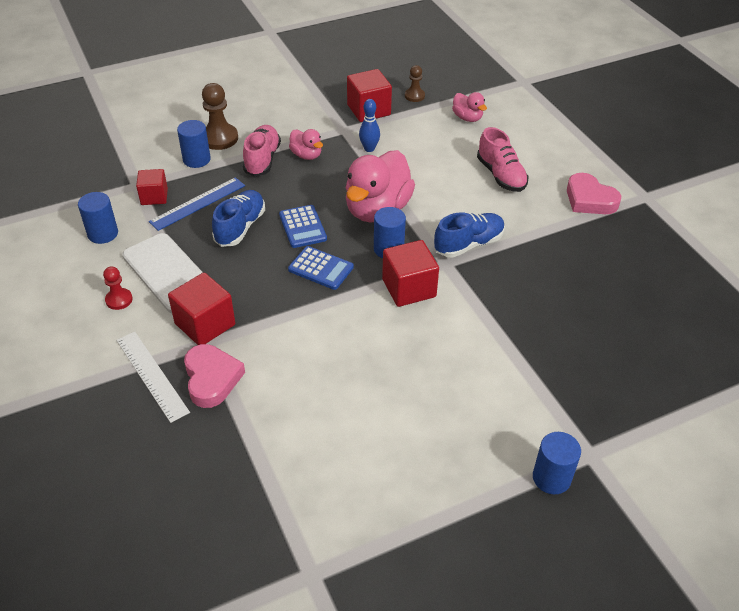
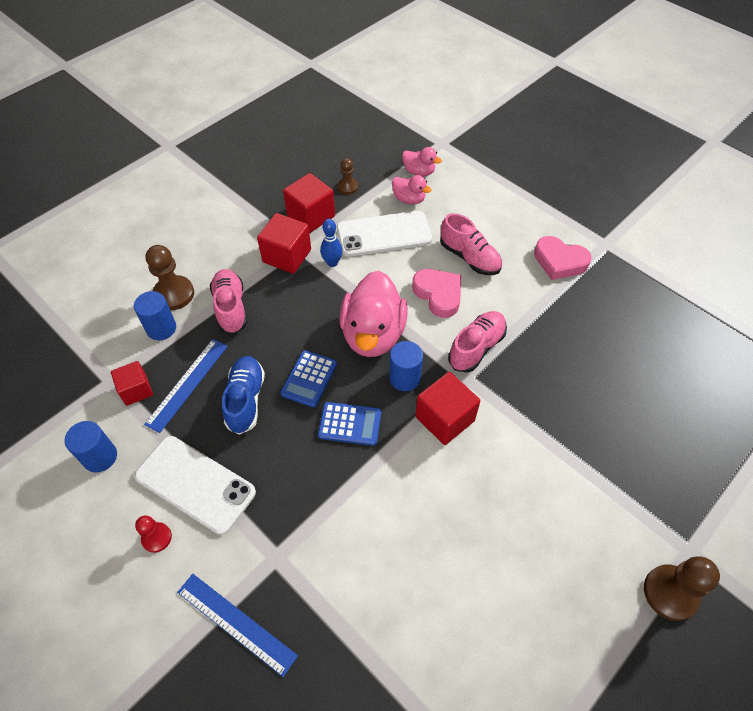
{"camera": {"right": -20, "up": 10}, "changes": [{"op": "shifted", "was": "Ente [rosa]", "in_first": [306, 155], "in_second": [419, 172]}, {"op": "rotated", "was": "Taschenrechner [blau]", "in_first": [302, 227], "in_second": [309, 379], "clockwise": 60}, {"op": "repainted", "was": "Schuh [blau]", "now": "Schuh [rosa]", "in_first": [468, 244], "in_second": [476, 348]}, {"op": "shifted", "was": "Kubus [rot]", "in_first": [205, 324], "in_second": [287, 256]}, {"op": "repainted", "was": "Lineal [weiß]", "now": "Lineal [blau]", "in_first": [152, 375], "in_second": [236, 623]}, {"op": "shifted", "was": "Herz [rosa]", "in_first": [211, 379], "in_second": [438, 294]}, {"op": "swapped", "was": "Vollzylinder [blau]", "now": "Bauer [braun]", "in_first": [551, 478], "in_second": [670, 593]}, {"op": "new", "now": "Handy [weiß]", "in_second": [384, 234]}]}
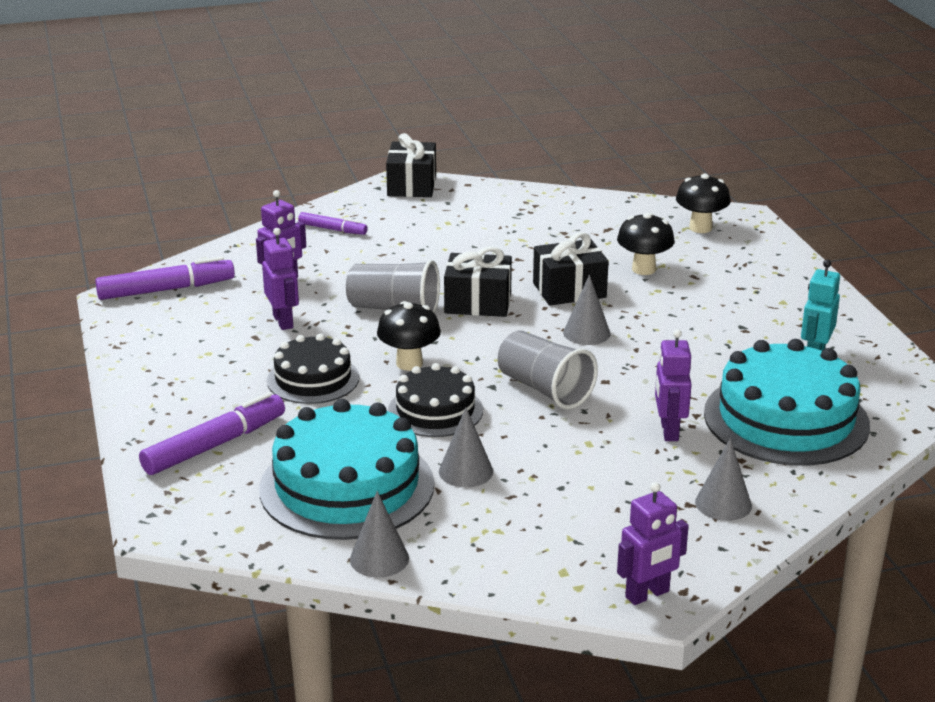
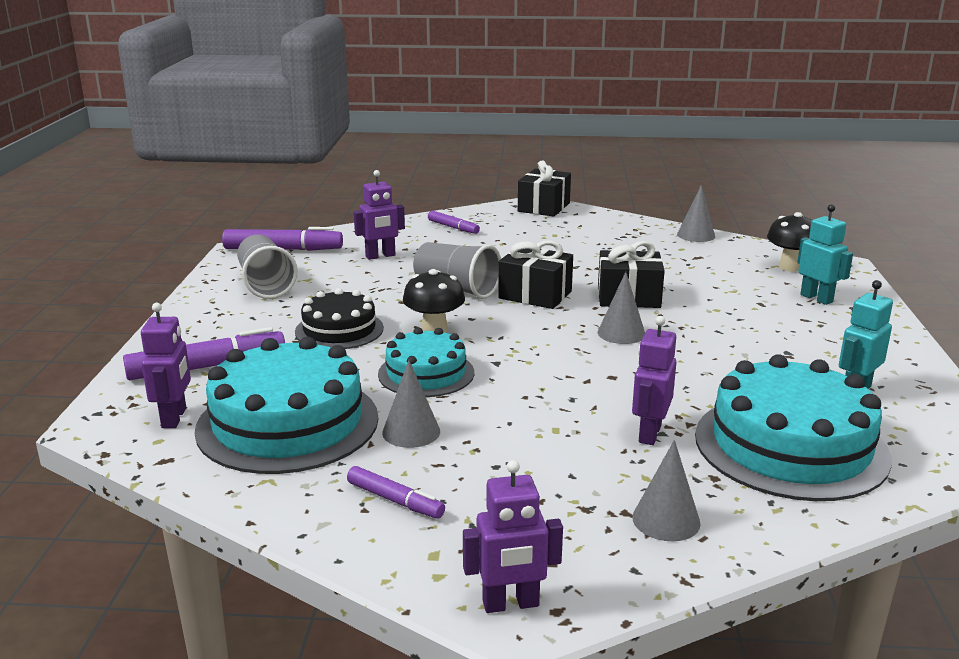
{"camera": {"right": 20, "up": -5}, "changes": [{"op": "gone", "was": "Pilz [schwarz]", "in_first": [643, 269]}, {"op": "shifted", "was": "Roboter [lila]", "in_first": [283, 321], "in_second": [174, 418]}, {"op": "shifted", "was": "Becher [grau]", "in_first": [544, 389], "in_second": [265, 284]}, {"op": "repainted", "was": "Kuchen [schwarz]", "now": "Kuchen [türkis]", "in_first": [435, 410], "in_second": [426, 373]}, {"op": "shifted", "was": "Kegel [grau]", "in_first": [379, 558], "in_second": [696, 235]}, {"op": "new", "now": "Roboter [türkis]", "in_second": [816, 298]}, {"op": "new", "now": "Filzstift [lila]", "in_second": [395, 500]}]}
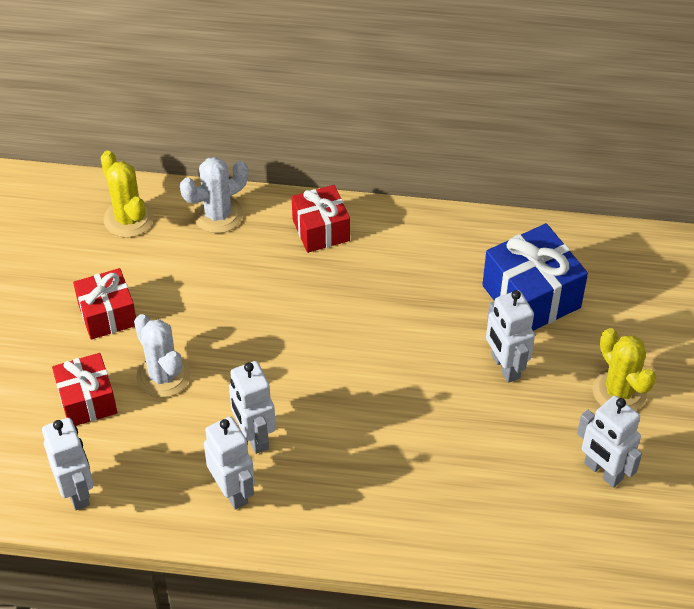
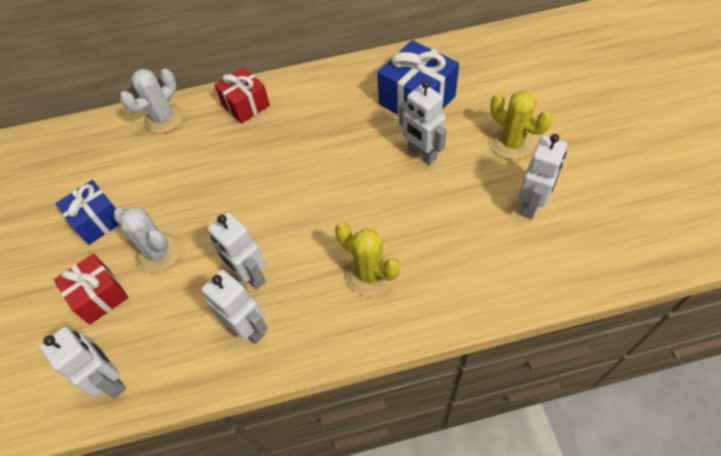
{"camera": {"right": -15, "up": 5}, "changes": [{"op": "shifted", "was": "Kaktus [gelb]", "in_first": [128, 219], "in_second": [370, 274]}, {"op": "repainted", "was": "Geschenk [rot]", "now": "Geschenk [blau]", "in_first": [107, 315], "in_second": [98, 220]}, {"op": "rotated", "was": "Roboter [weiß]", "in_first": [603, 471], "in_second": [531, 205], "clockwise": -90}]}
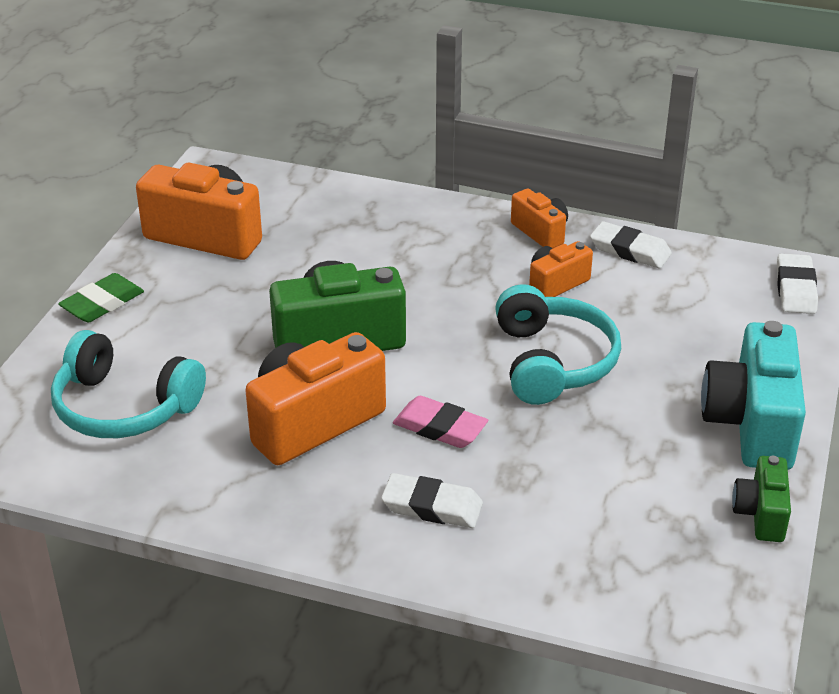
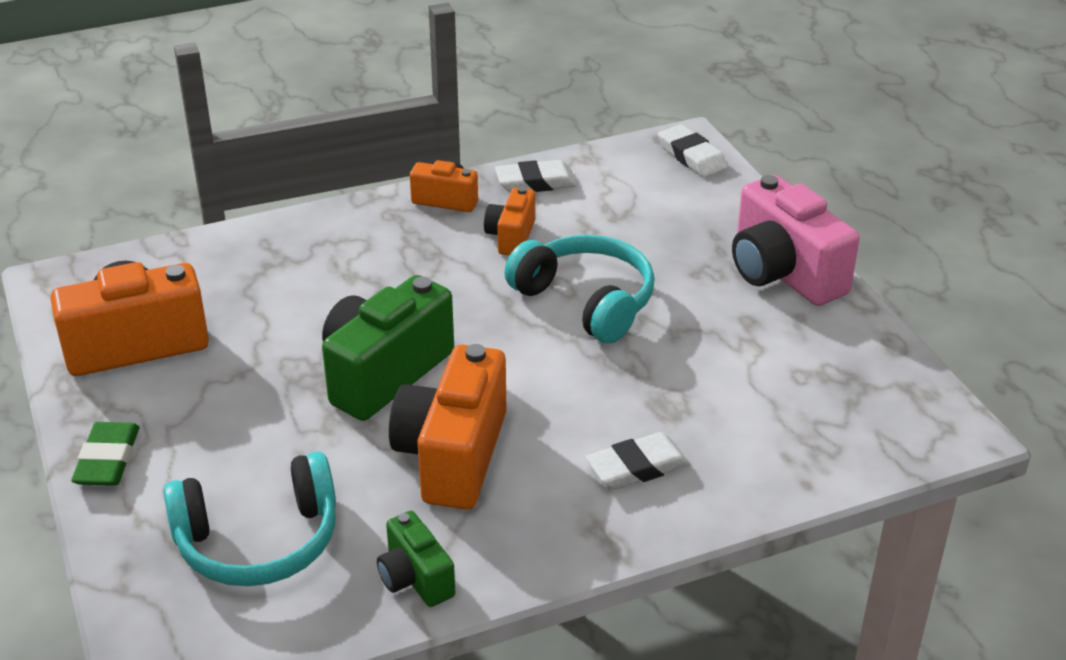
{"camera": {"right": -40, "up": 0}, "changes": [{"op": "repainted", "was": "Kamera [türkis]", "now": "Kamera [rosa]", "in_first": [751, 424], "in_second": [783, 273]}, {"op": "gone", "was": "Radiergummi [rosa]", "in_first": [440, 427]}, {"op": "shifted", "was": "Kamera [grün]", "in_first": [761, 514], "in_second": [415, 578]}]}
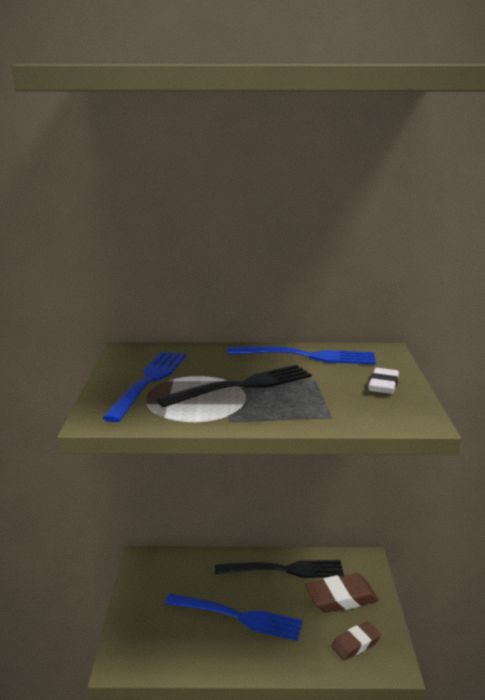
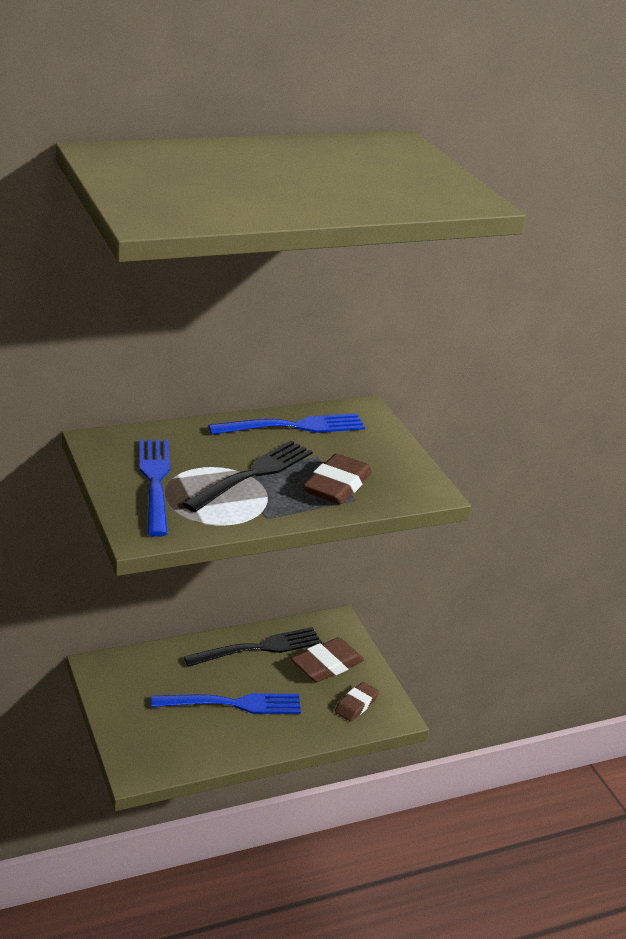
{"camera": {"right": -25, "up": 10}, "changes": [{"op": "gone", "was": "Radiergummi [weiß]", "in_first": [383, 385]}, {"op": "new", "now": "Radiergummi [braun]", "in_second": [337, 485]}]}
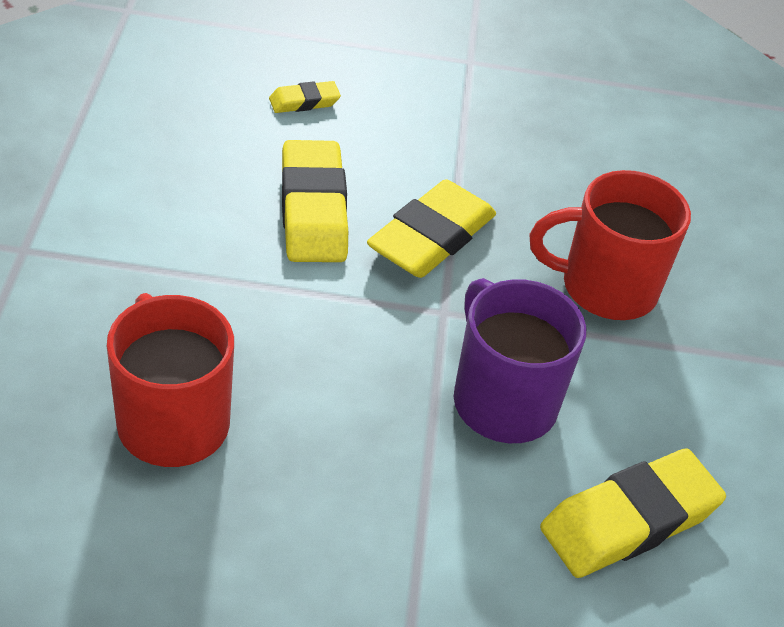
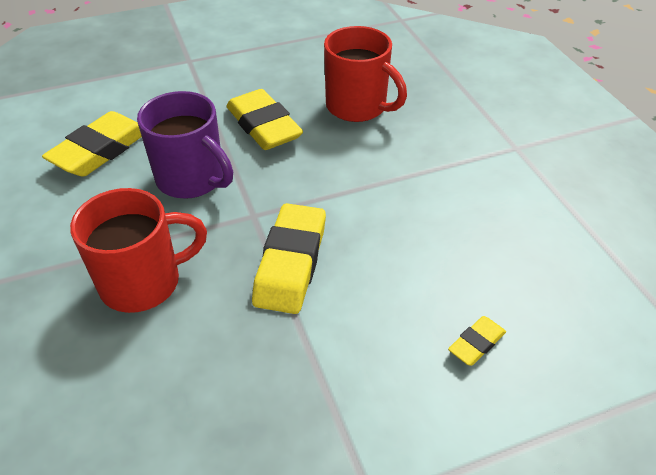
{"camera": {"right": 160, "up": 0}, "changes": [{"op": "shifted", "was": "Radiergummi [gelb]", "in_first": [313, 210], "in_second": [263, 126]}]}
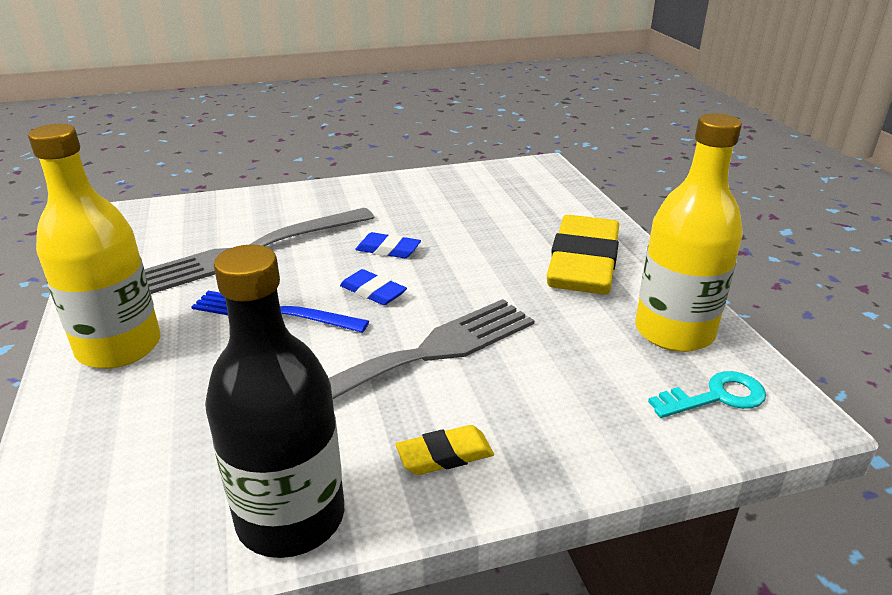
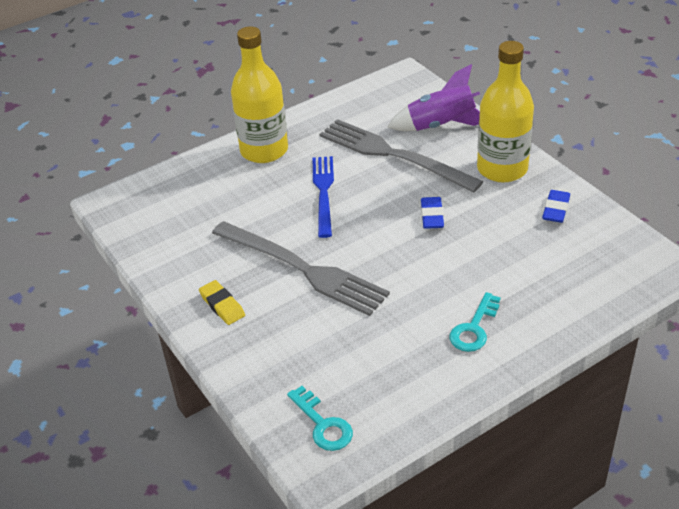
{"camera": {"right": 75, "up": 10}, "changes": [{"op": "shifted", "was": "Flasche [gelb]", "in_first": [674, 332], "in_second": [502, 169]}, {"op": "swapped", "was": "Radiergummi [gelb]", "now": "Schlüssel [türkis]", "in_first": [583, 263], "in_second": [474, 328]}, {"op": "gone", "was": "Flasche [schwarz]", "in_first": [291, 517]}, {"op": "shifted", "was": "Radiergummi [blau]", "in_first": [373, 292], "in_second": [556, 209]}, {"op": "new", "now": "Rakete [lila]", "in_second": [441, 125]}]}
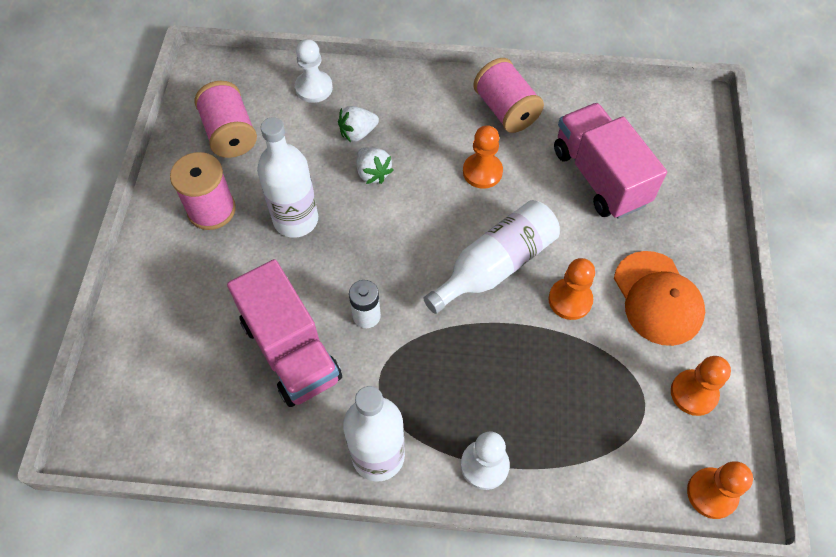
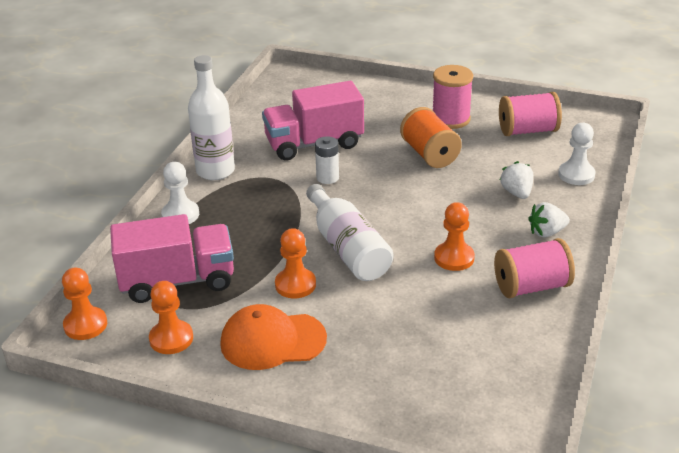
{"camera": {"right": 105, "up": -25}, "changes": [{"op": "shifted", "was": "Lastwagen [rosa]", "in_first": [599, 177], "in_second": [177, 281]}, {"op": "swapped", "was": "Flasche [weiß]", "now": "Garnrolle [orange]", "in_first": [296, 220], "in_second": [429, 154]}, {"op": "shifted", "was": "Erdbeere [weiß]", "in_first": [373, 173], "in_second": [546, 232]}]}
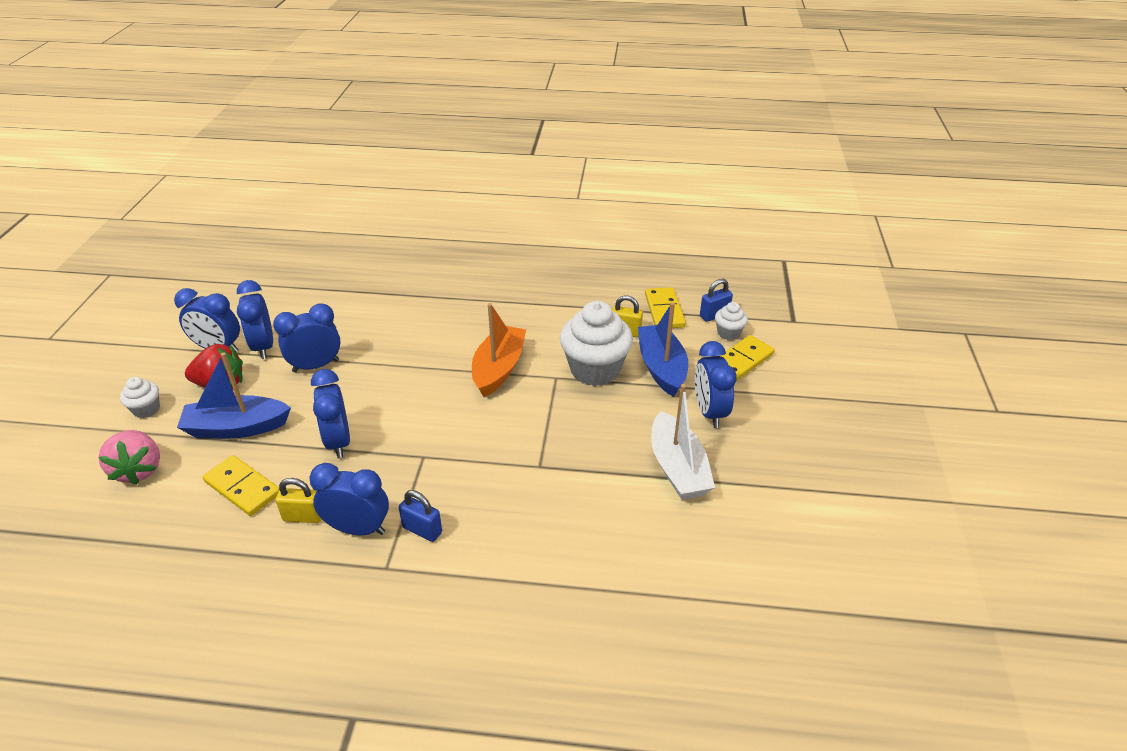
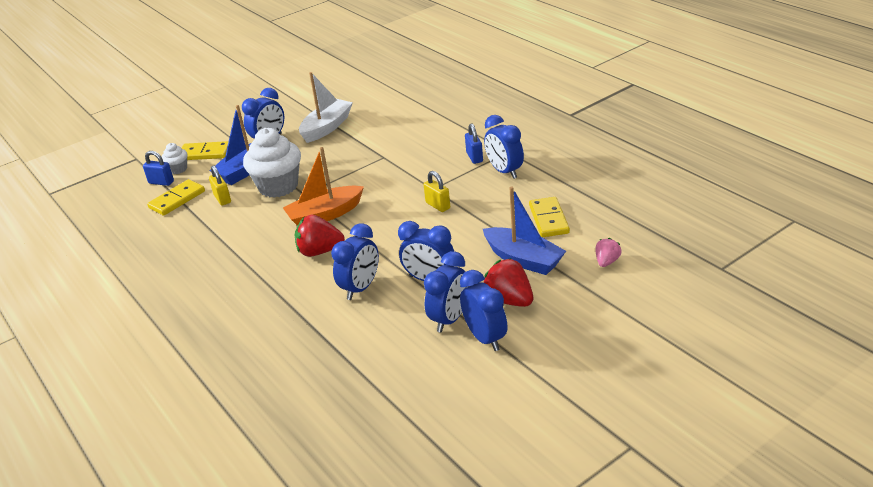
{"camera": {"right": -130, "up": -5}, "changes": [{"op": "shifted", "was": "Wecker [blau]", "in_first": [338, 442], "in_second": [360, 288]}, {"op": "gone", "was": "Muffin [weiß]", "in_first": [146, 409]}, {"op": "scaled", "was": "Erdbeere [rosa]", "in_first": [139, 470], "in_second": [607, 262], "ratio": 0.59}, {"op": "shifted", "was": "Vorhängeschloss [gelb]", "in_first": [303, 516], "in_second": [438, 205]}, {"op": "new", "now": "Erdbeere [rot]", "in_second": [319, 251]}]}
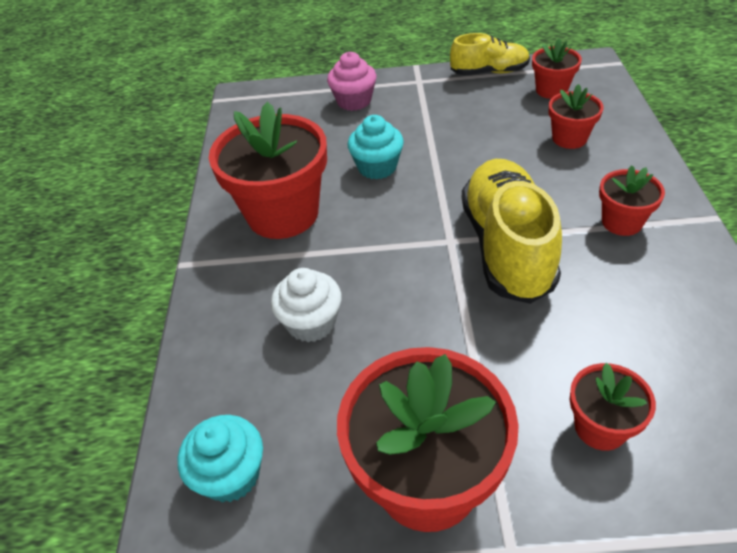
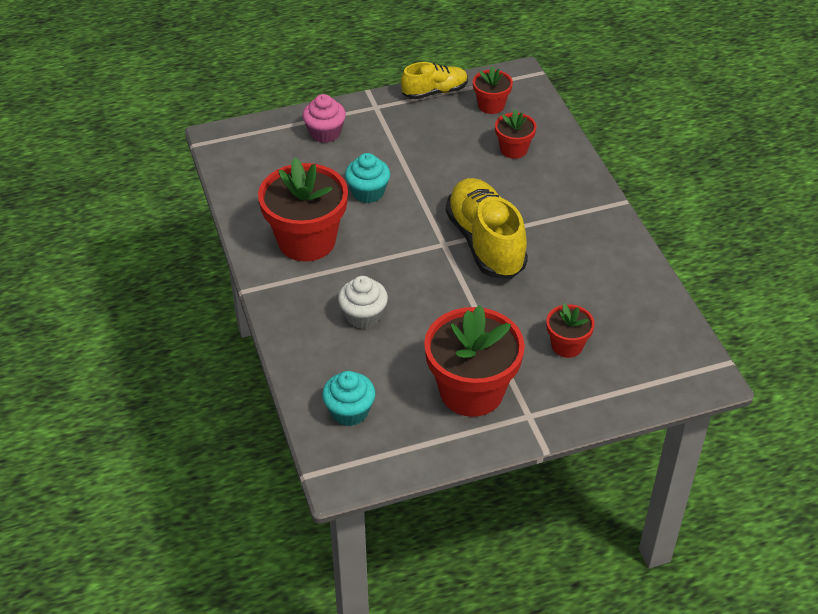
{"camera": {"right": -20, "up": 0}, "changes": [{"op": "gone", "was": "Blumentopf [rot]", "in_first": [621, 222]}]}
